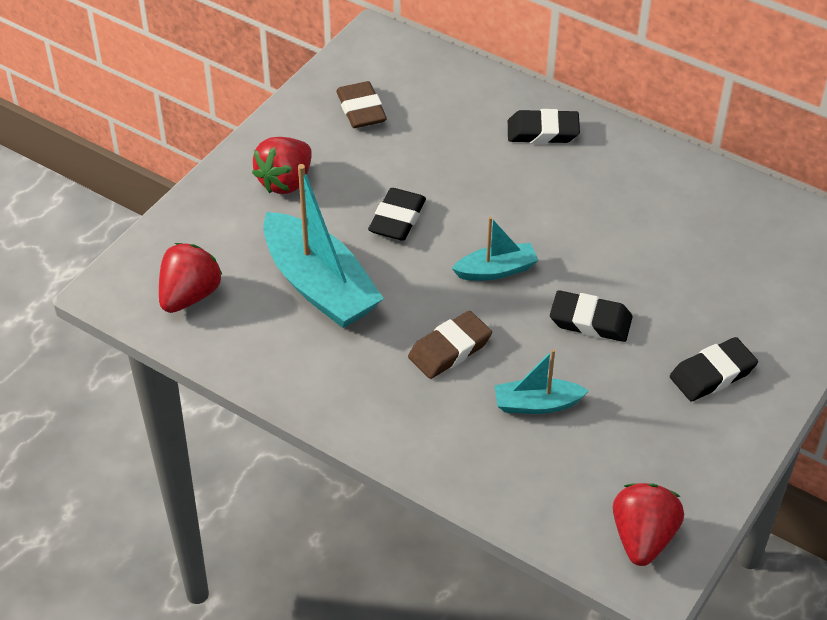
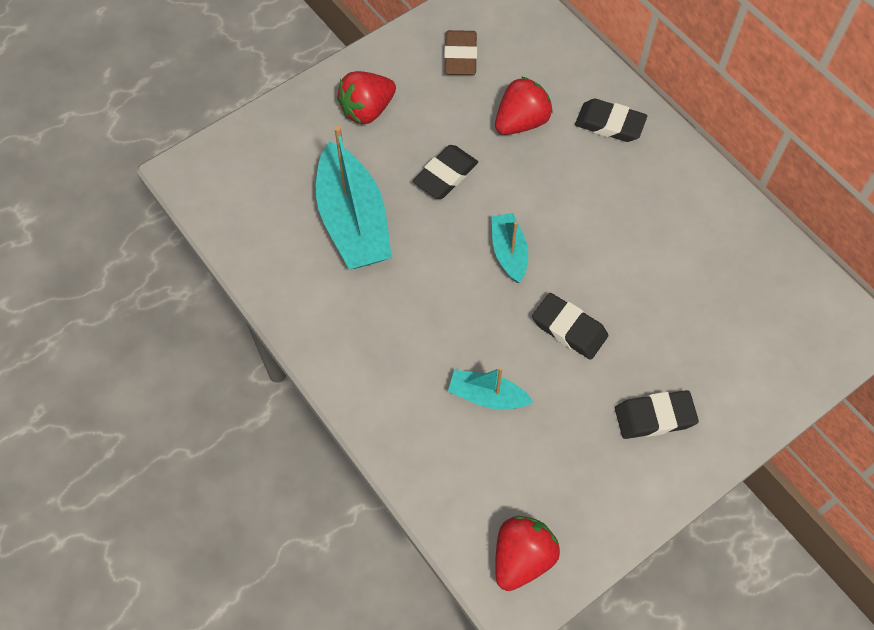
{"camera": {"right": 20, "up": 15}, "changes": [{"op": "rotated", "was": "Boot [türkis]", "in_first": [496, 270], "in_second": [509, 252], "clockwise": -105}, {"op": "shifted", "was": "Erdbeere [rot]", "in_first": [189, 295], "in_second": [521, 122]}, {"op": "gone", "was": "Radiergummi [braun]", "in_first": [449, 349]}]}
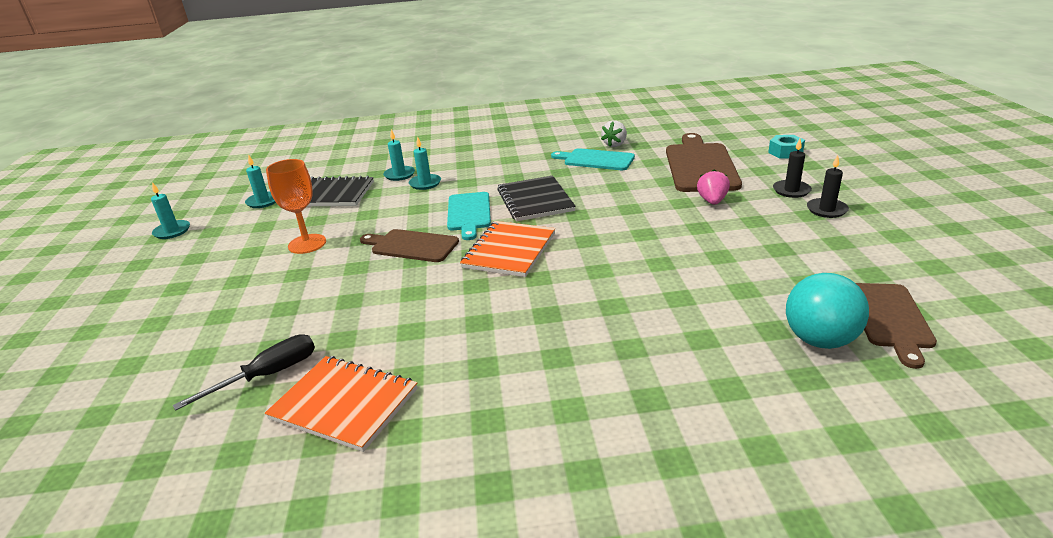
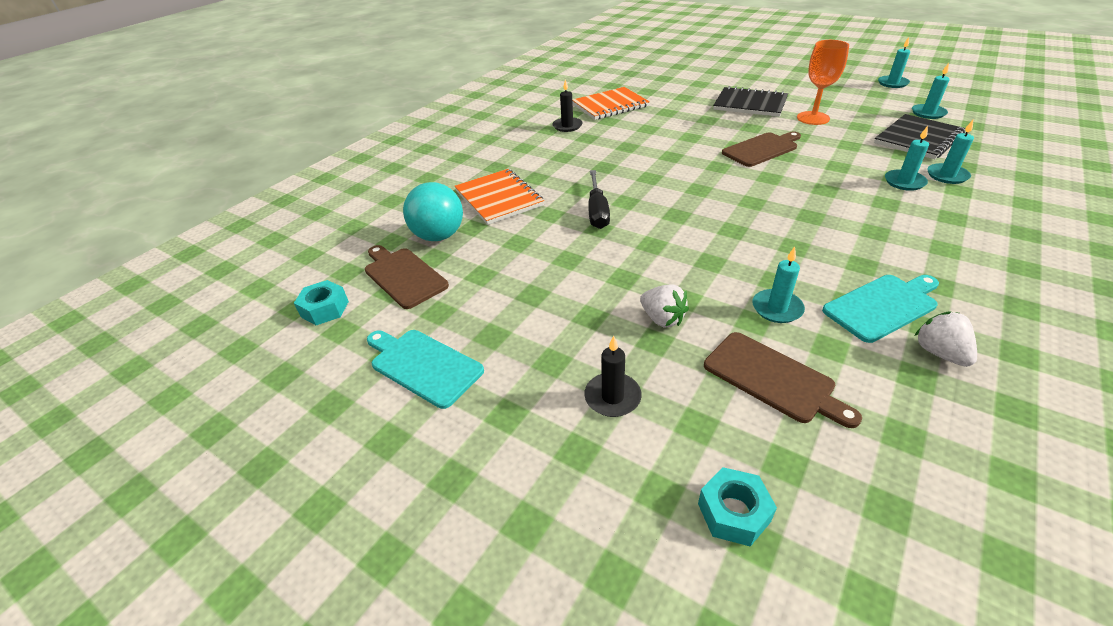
{"camera": {"right": 130, "up": 10}, "changes": [{"op": "scaled", "was": "Schneidebrett [braun]", "in_first": [700, 165], "in_second": [773, 378], "ratio": 0.64}, {"op": "shifted", "was": "Kerze [schwarz]", "in_first": [826, 210], "in_second": [567, 126]}, {"op": "repainted", "was": "Erdbeere [rosa]", "now": "Erdbeere [weiß]", "in_first": [712, 201], "in_second": [662, 319]}, {"op": "shifted", "was": "Notizbuch [schwarz]", "in_first": [535, 200], "in_second": [750, 104]}, {"op": "shifted", "was": "Schneidebrett [türkis]", "in_first": [469, 213], "in_second": [423, 365]}, {"op": "shifted", "was": "Notizbuch [orange]", "in_first": [509, 251], "in_second": [498, 198]}, {"op": "shifted", "was": "Schraubenzieher [schwarz]", "in_first": [267, 375], "in_second": [597, 211]}, {"op": "new", "now": "Kerze [türkis]", "in_second": [777, 308]}, {"op": "new", "now": "Sechskantmutter [türkis]", "in_second": [325, 309]}]}
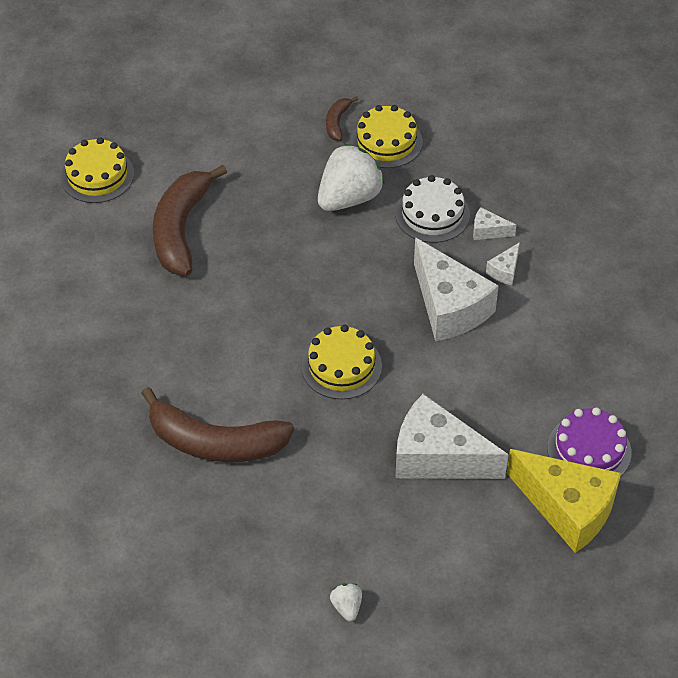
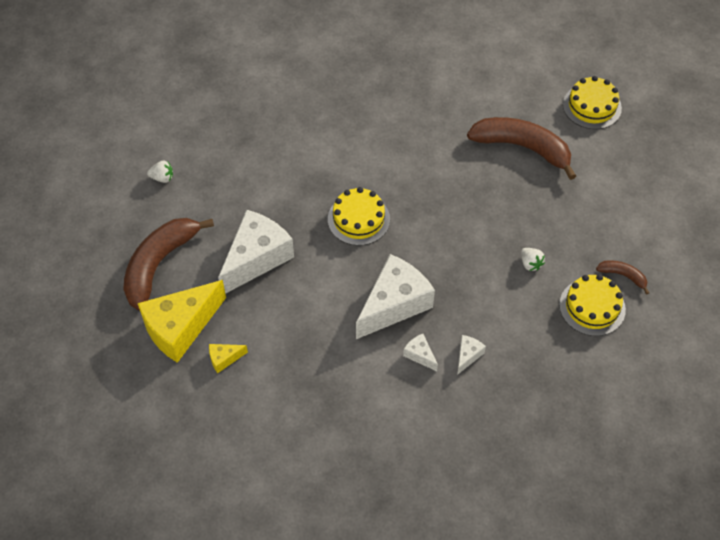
{"camera": {"right": 105, "up": 5}, "changes": [{"op": "scaled", "was": "Erdbeere [weiß]", "in_first": [349, 198], "in_second": [530, 264], "ratio": 0.44}, {"op": "gone", "was": "Kuchen [weiß]", "in_first": [432, 214]}, {"op": "rotated", "was": "Käse [weiß]", "in_first": [449, 306], "in_second": [394, 304], "clockwise": 150}, {"op": "shifted", "was": "Banane [braun]", "in_first": [215, 442], "in_second": [159, 265]}, {"op": "swapped", "was": "Kuchen [lila]", "now": "Käse [gelb]", "in_first": [589, 450], "in_second": [224, 359]}]}
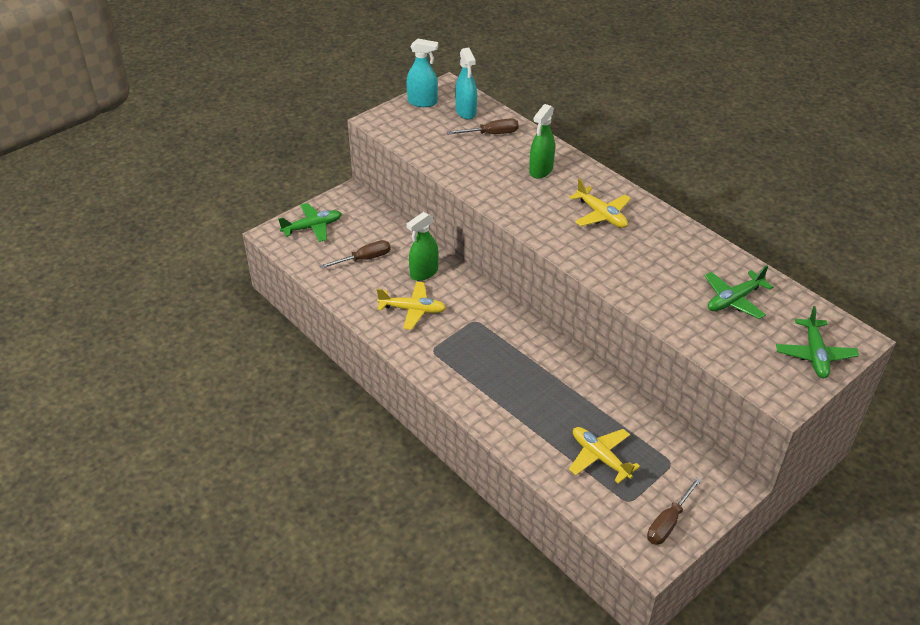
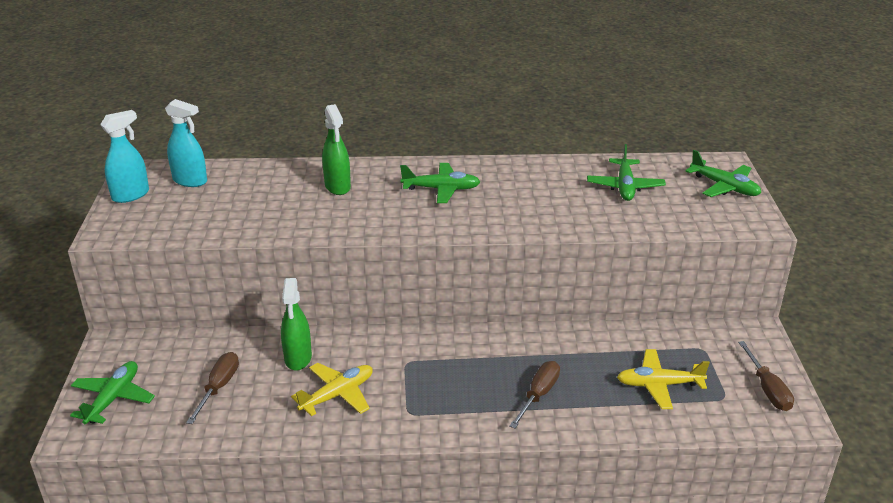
{"camera": {"right": -50, "up": -10}, "changes": [{"op": "shifted", "was": "Schraubenzieher [braun]", "in_first": [491, 134], "in_second": [538, 395]}, {"op": "repainted", "was": "Flugzeug [gelb]", "now": "Flugzeug [grün]", "in_first": [601, 215], "in_second": [441, 189]}]}
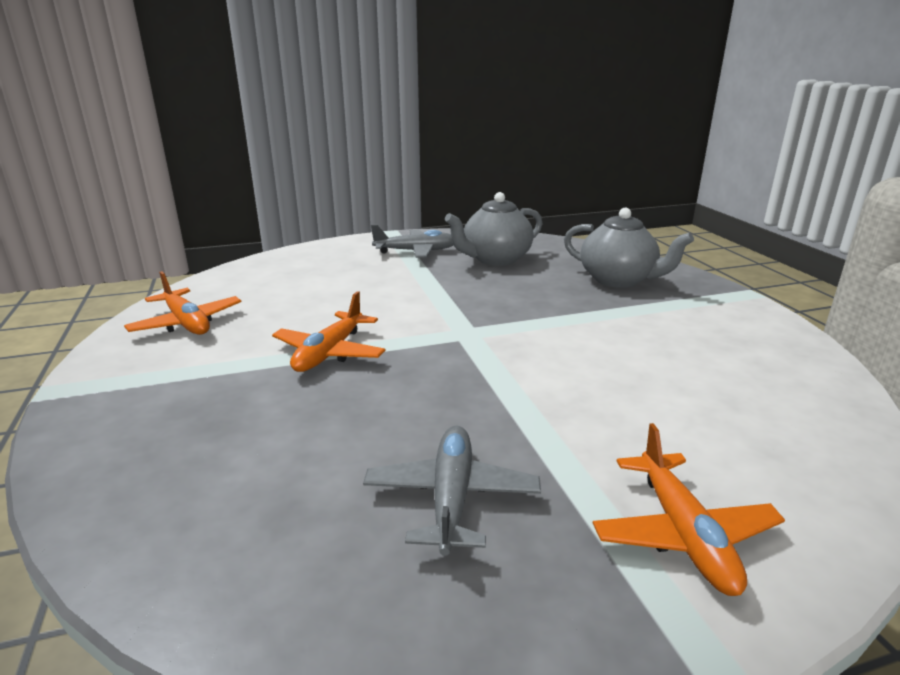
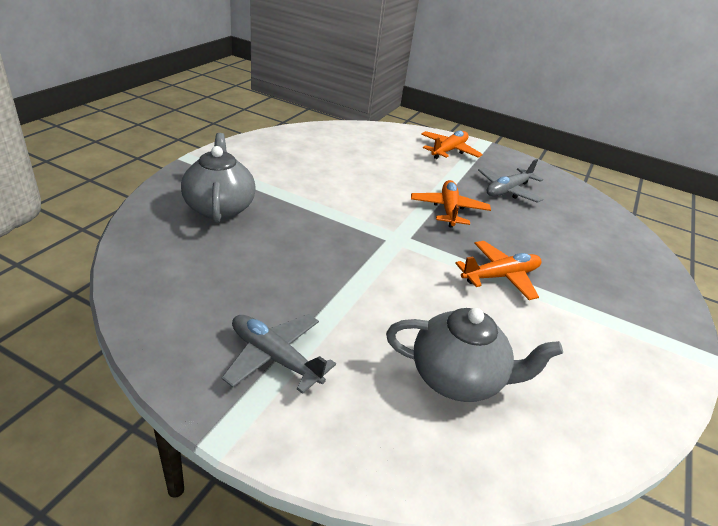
{"camera": {"right": -140, "up": 10}, "changes": [{"op": "shifted", "was": "Teekanne [grau]", "in_first": [495, 259], "in_second": [458, 378]}, {"op": "shifted", "was": "Flugzeug [orange]", "in_first": [187, 323], "in_second": [448, 210]}]}
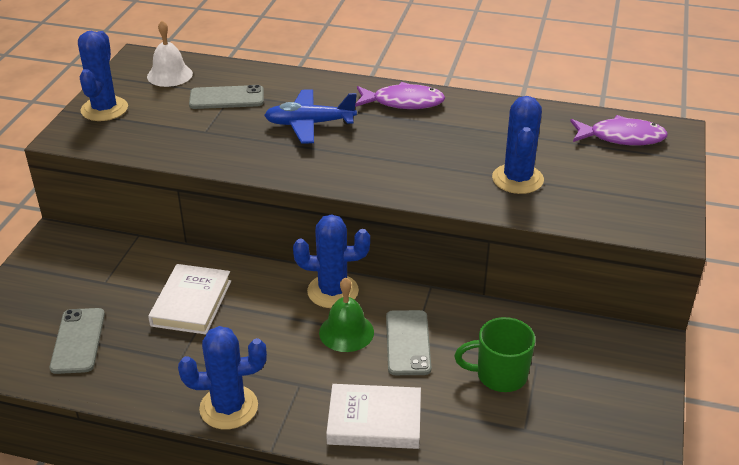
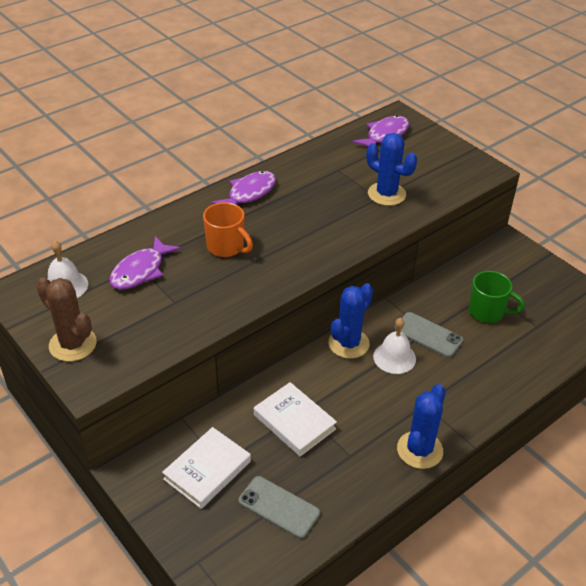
{"camera": {"right": -55, "up": 5}, "changes": [{"op": "repainted", "was": "Kaktus [blau]", "now": "Kaktus [braun]", "in_first": [104, 109], "in_second": [73, 344]}, {"op": "swapped", "was": "Handy [grau]", "now": "Fisch [lila]", "in_first": [226, 98], "in_second": [141, 271]}, {"op": "swapped", "was": "Flugzeug [blau]", "now": "Tasse [orange]", "in_first": [309, 124], "in_second": [226, 247]}, {"op": "repainted", "was": "Glocke [grün]", "now": "Glocke [weiß]", "in_first": [346, 332], "in_second": [394, 357]}, {"op": "rotated", "was": "Tasse [grün]", "in_first": [499, 375], "in_second": [487, 312], "clockwise": -105}, {"op": "shifted", "was": "Buch [weiß]", "in_first": [374, 421], "in_second": [207, 470]}]}
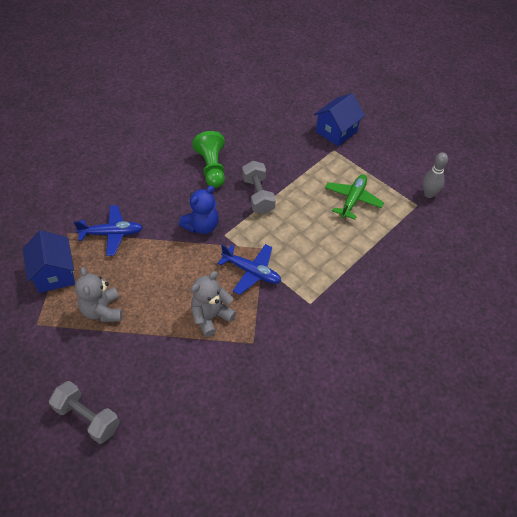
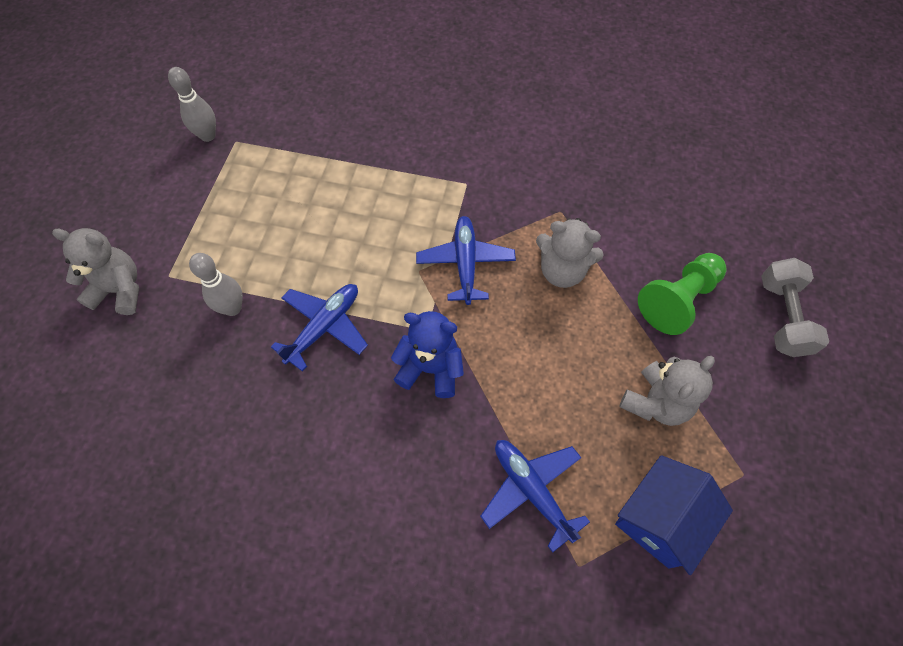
{"camera": {"right": -120, "up": 10}, "changes": [{"op": "swapped", "was": "Haus [blau]", "now": "Teddybär [grau]", "in_first": [336, 131], "in_second": [120, 290]}, {"op": "shifted", "was": "Bauer [grün]", "in_first": [212, 168], "in_second": [678, 300]}, {"op": "swapped", "was": "Hantel [grau]", "now": "Flugzeug [blau]", "in_first": [258, 195], "in_second": [324, 327]}, {"op": "gone", "was": "Flugzeug [grün]", "in_first": [353, 200]}, {"op": "new", "now": "Bowlingkegel [grau]", "in_second": [232, 308]}]}
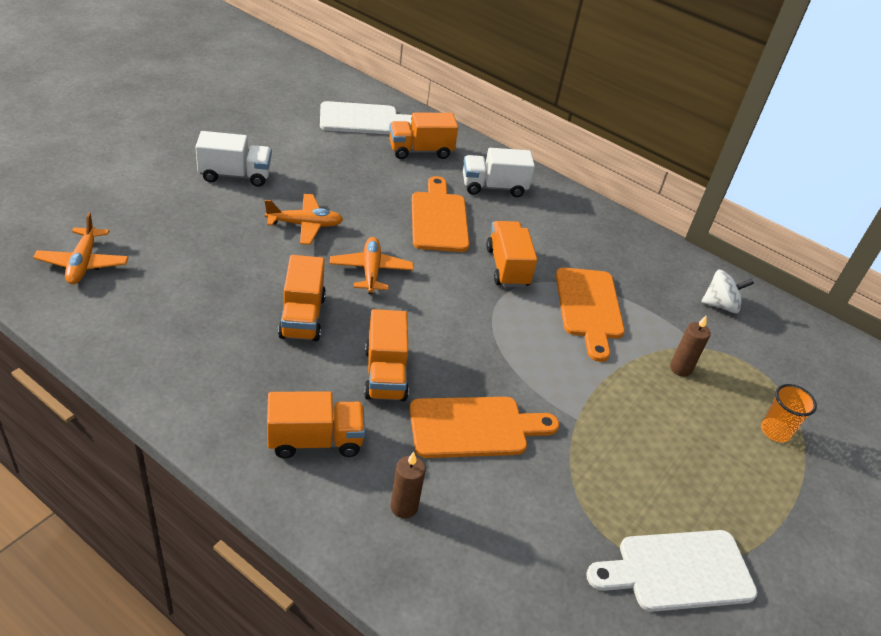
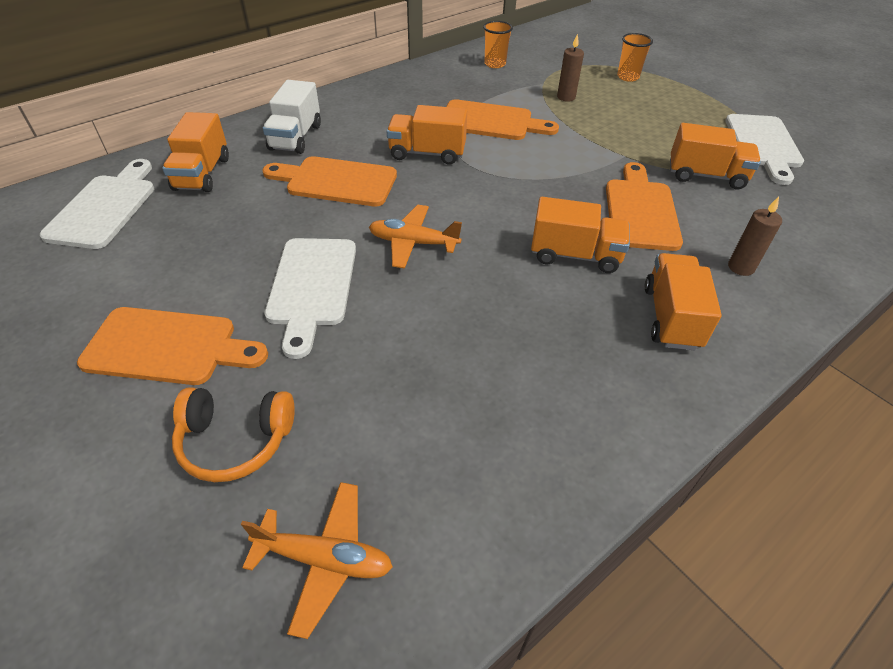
{"camera": {"right": -70, "up": 5}, "changes": [{"op": "swapped", "was": "Lastwagen [weiß]", "now": "Schneidebrett [orange]", "in_first": [235, 175], "in_second": [168, 347]}, {"op": "swapped", "was": "Flugzeug [orange]", "now": "Schneidebrett [weiß]", "in_first": [305, 225], "in_second": [311, 286]}, {"op": "shifted", "was": "Lastwagen [orange]", "in_first": [302, 317], "in_second": [706, 176]}, {"op": "swapped", "was": "Kreisel [weiß]", "now": "Becher [orange]", "in_first": [720, 305], "in_second": [495, 64]}, {"op": "new", "now": "Kopfhörer [orange]", "in_second": [235, 440]}]}
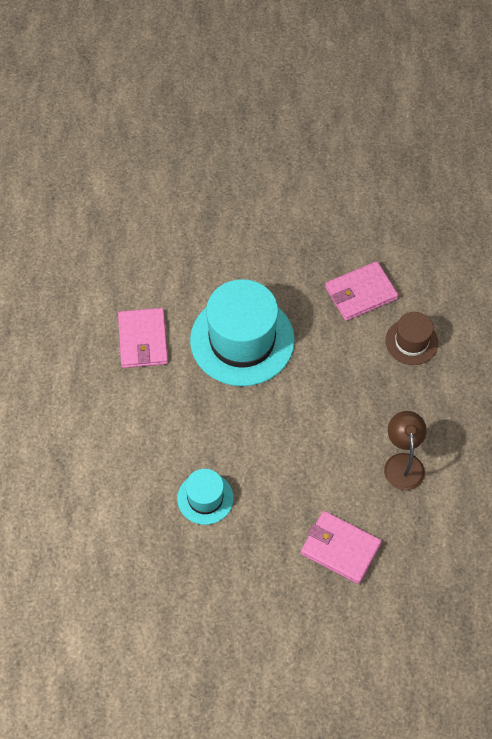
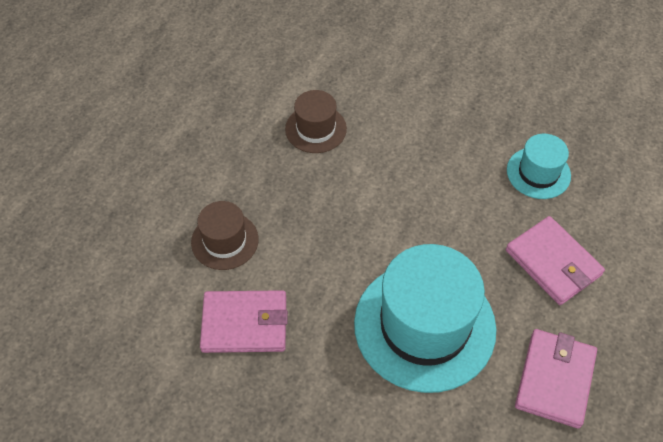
{"camera": {"right": -155, "up": -5}, "changes": [{"op": "swapped", "was": "Lampe [braun]", "now": "Hut [braun]", "in_first": [403, 463], "in_second": [315, 129]}, {"op": "shifted", "was": "Geldbörse [rosa]", "in_first": [340, 548], "in_second": [553, 263]}]}
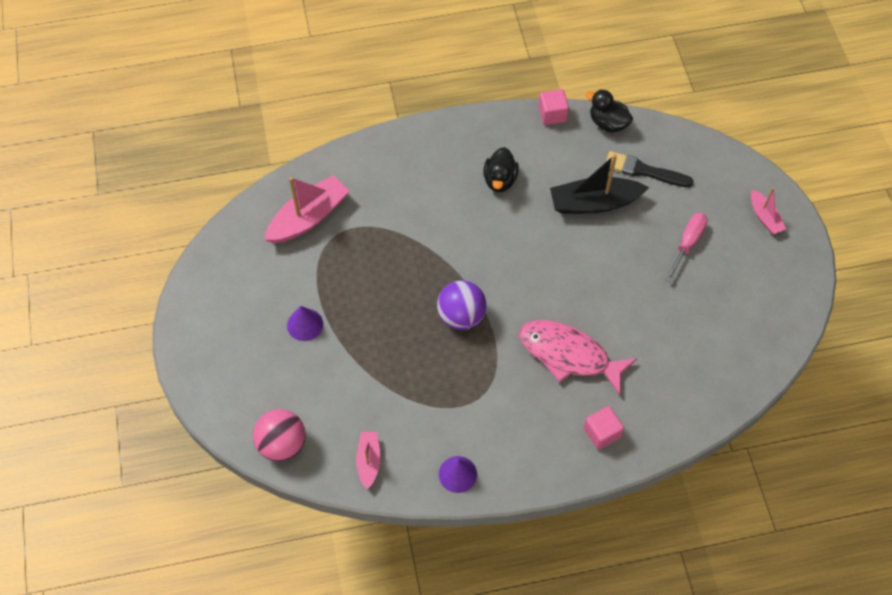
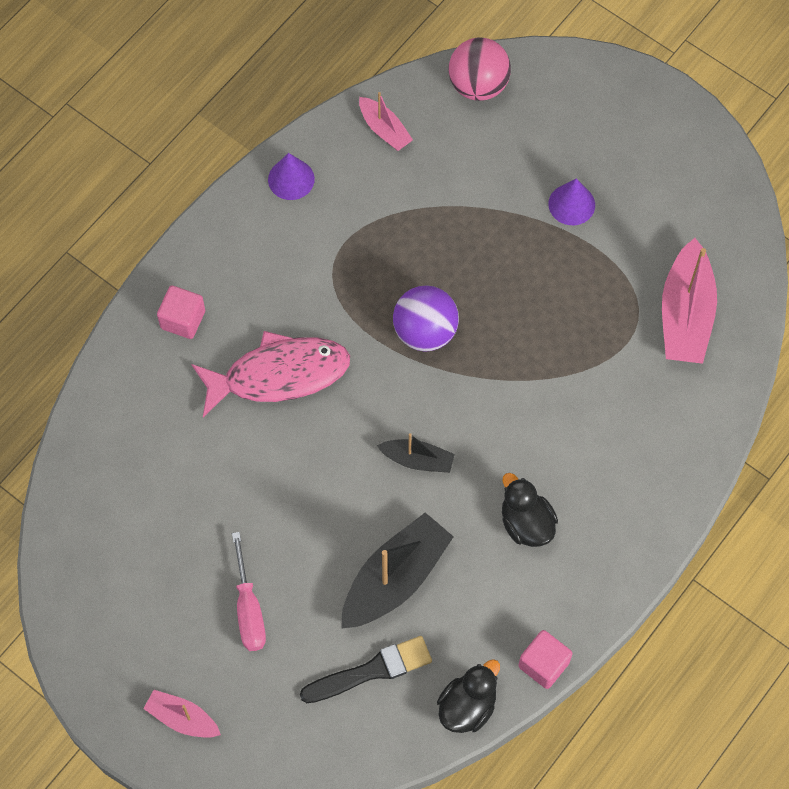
{"camera": {"right": 140, "up": 5}, "changes": [{"op": "rotated", "was": "Ente [schwarz]", "in_first": [608, 123], "in_second": [467, 706], "clockwise": -45}, {"op": "new", "now": "Boot [schwarz]", "in_second": [417, 460]}]}
